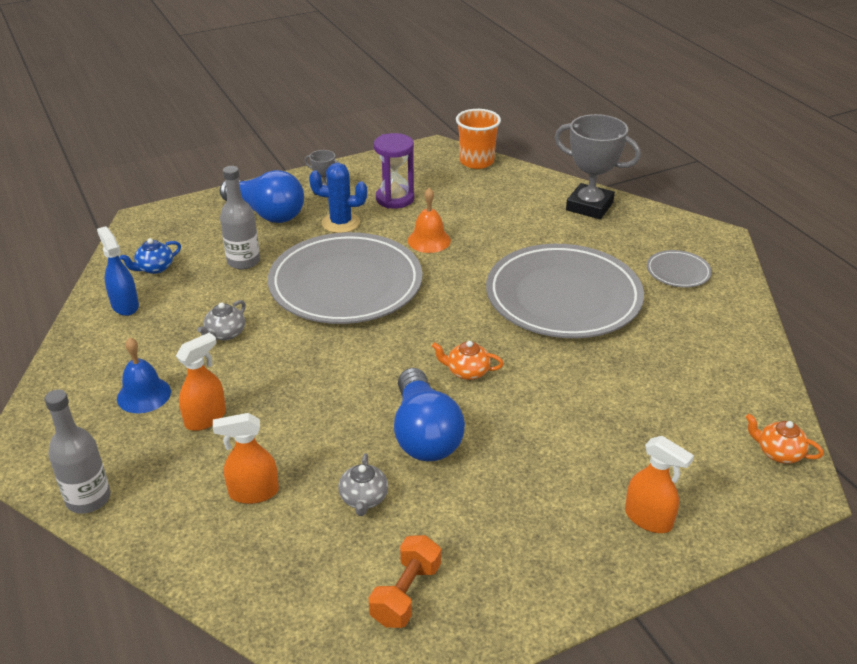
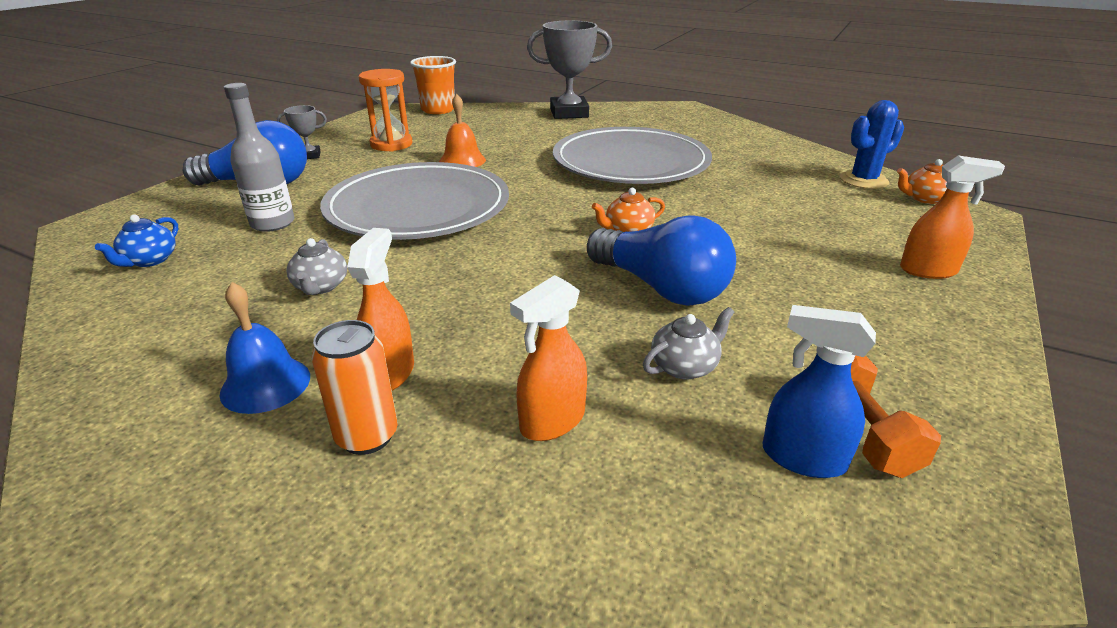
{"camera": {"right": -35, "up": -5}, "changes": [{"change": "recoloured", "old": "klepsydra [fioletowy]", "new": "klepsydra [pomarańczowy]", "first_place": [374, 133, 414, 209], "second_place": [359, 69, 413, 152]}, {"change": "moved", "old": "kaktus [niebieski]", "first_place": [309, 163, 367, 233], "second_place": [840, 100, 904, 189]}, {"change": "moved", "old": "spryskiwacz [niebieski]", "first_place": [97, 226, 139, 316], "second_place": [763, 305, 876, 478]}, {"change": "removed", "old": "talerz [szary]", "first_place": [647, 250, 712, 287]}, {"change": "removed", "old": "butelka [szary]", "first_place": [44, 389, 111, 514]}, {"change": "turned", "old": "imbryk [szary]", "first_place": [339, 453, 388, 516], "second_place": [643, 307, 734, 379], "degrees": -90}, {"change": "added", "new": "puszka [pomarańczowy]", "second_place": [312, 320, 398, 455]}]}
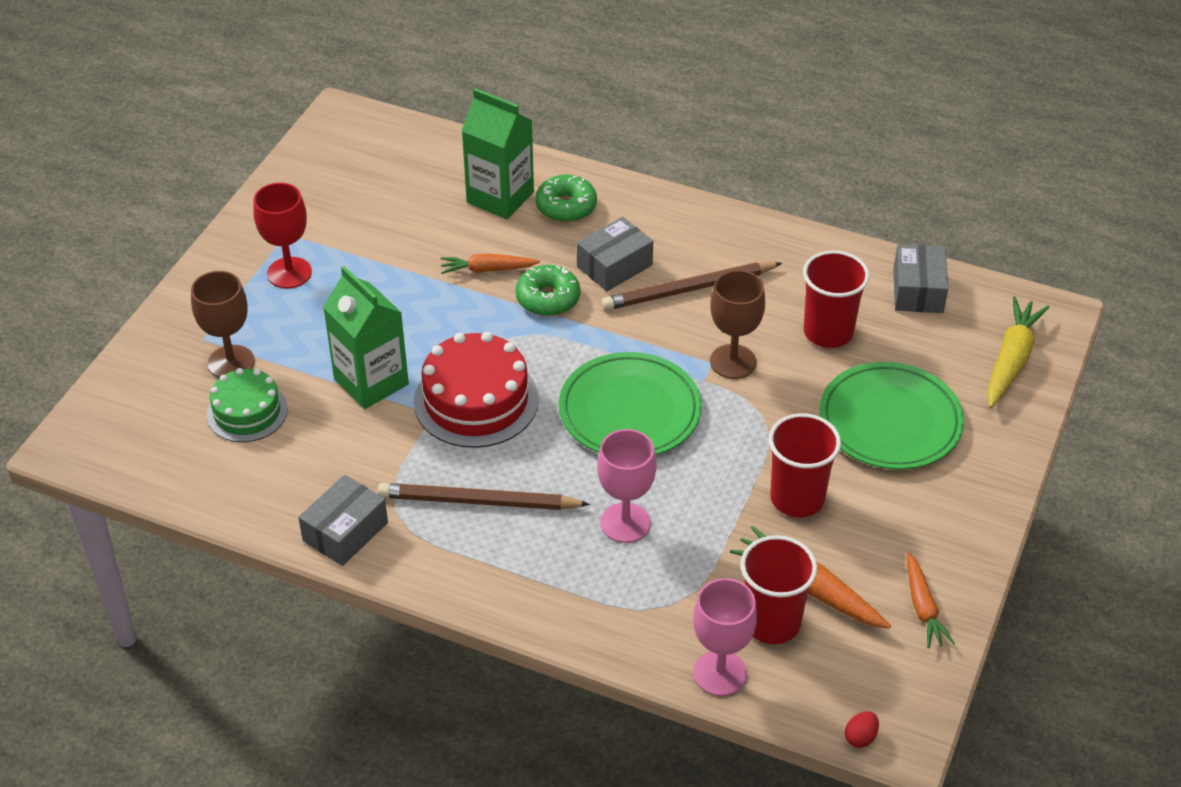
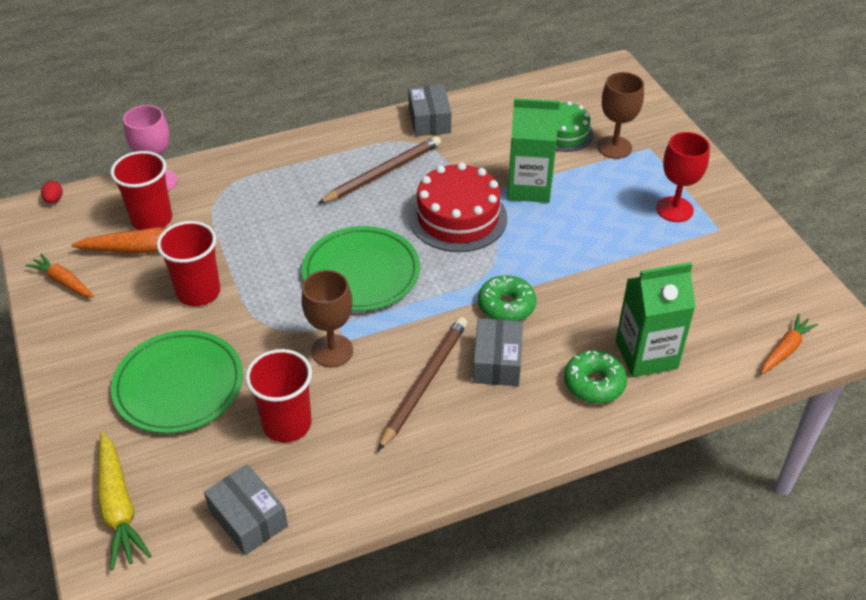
{"camera": {"right": 135, "up": 0}, "changes": [{"change": "moved", "old": "marchewka [pomarańczowy]", "first_place": [441, 254, 540, 274], "second_place": [761, 314, 818, 374]}, {"change": "removed", "old": "kielich [różowy]", "first_place": [597, 429, 656, 543]}]}
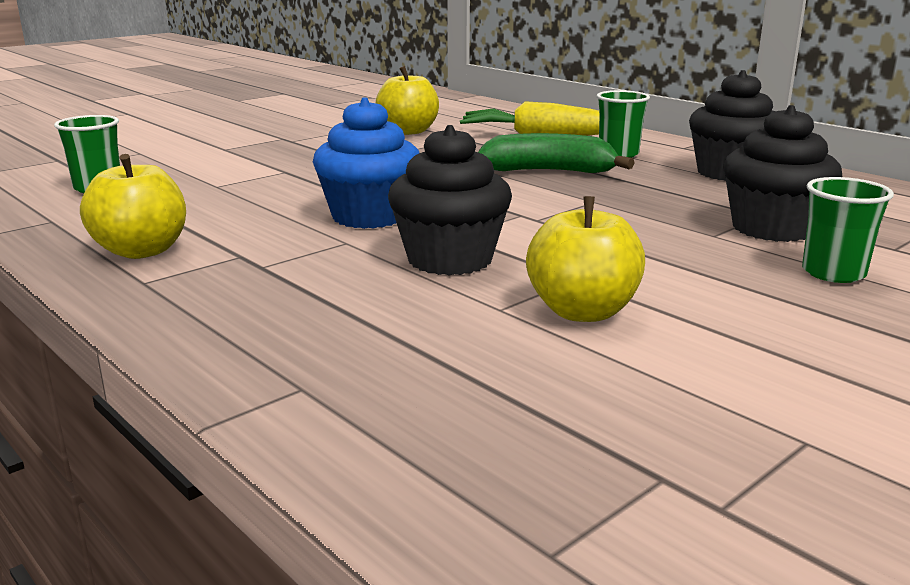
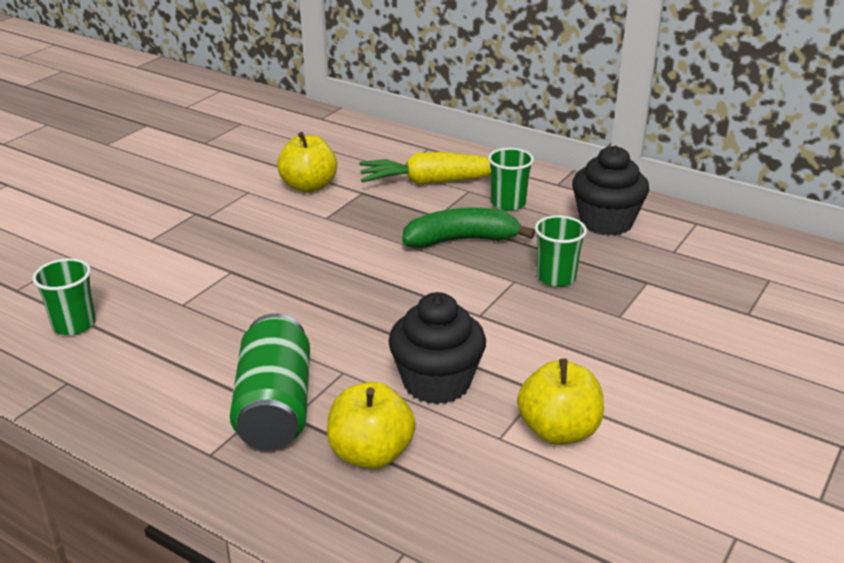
{"camera": {"right": -15, "up": 10}, "changes": [{"change": "removed", "old": "muffinka [niebieski]", "first_place": [313, 97, 419, 229]}, {"change": "removed", "old": "muffinka [czarny]", "first_place": [723, 105, 842, 242]}, {"change": "moved", "old": "jabłko [żółty]", "first_place": [80, 154, 186, 259], "second_place": [327, 382, 416, 469]}, {"change": "moved", "old": "szklanka [zielony]", "first_place": [802, 177, 894, 283], "second_place": [535, 215, 587, 287]}, {"change": "added", "new": "puszka [zielony]", "second_place": [230, 313, 310, 450]}]}
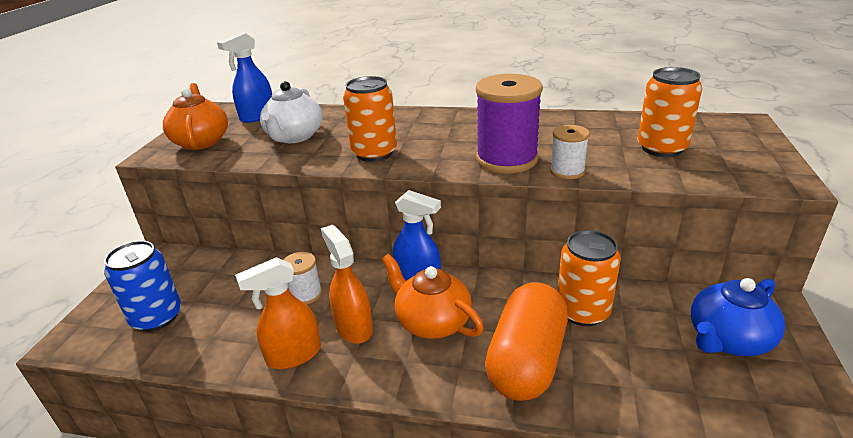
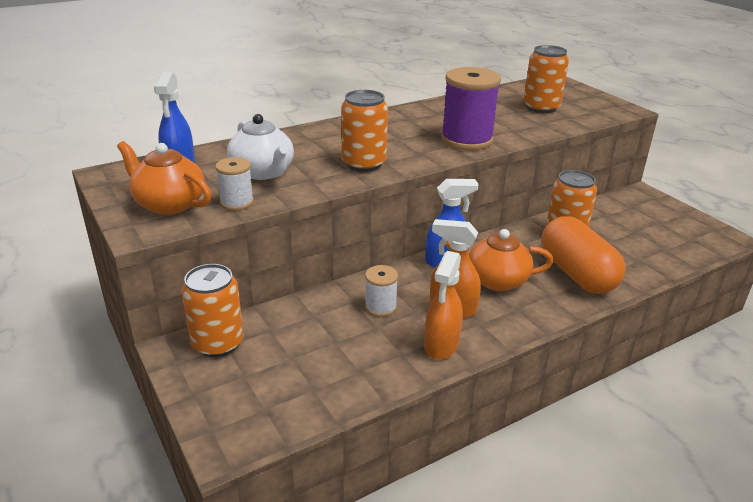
{"camera": {"right": -45, "up": 0}, "changes": [{"change": "moved", "old": "szpulka [biały]", "first_place": [550, 125, 590, 179], "second_place": [215, 157, 254, 211]}, {"change": "removed", "old": "puszka [niebieski]", "first_place": [104, 240, 181, 332]}, {"change": "removed", "old": "imbryk [niebieski]", "first_place": [691, 278, 785, 356]}, {"change": "added", "new": "puszka [pomarańczowy]", "second_place": [182, 264, 244, 357]}]}
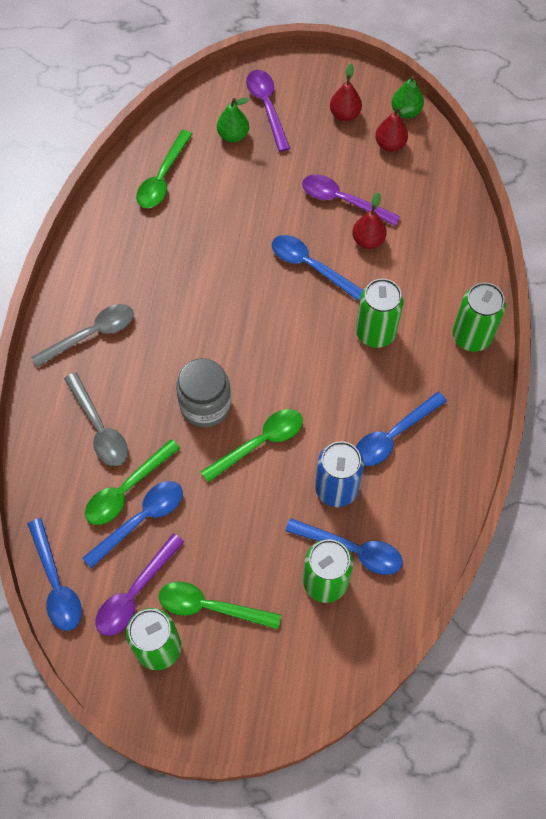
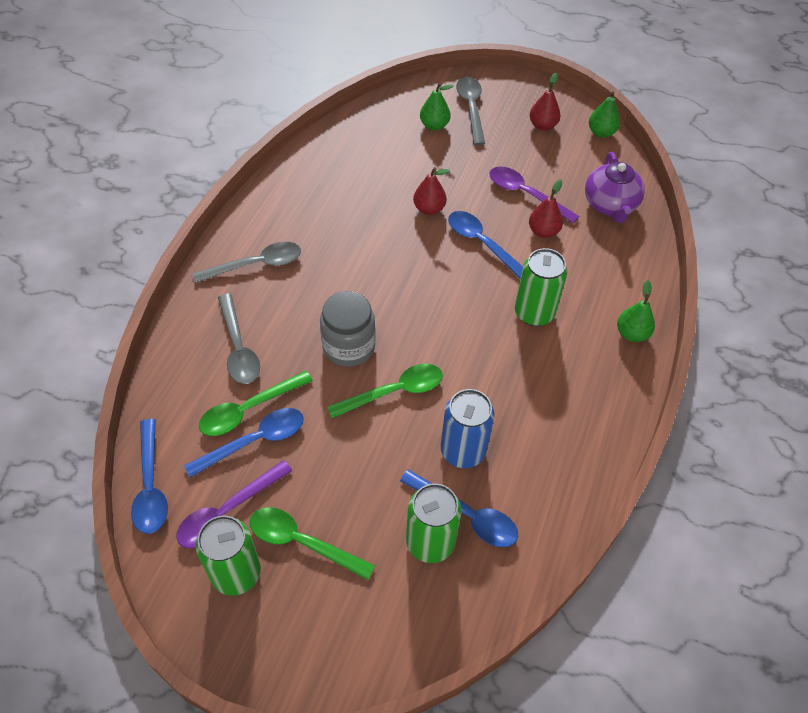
{"camera": {"right": 10, "up": -10}, "changes": [{"change": "recoloured", "old": "łyżka [fioletowy]", "new": "łyżka [szary]", "first_place": [246, 70, 291, 152], "second_place": [456, 77, 485, 145]}, {"change": "moved", "old": "gruszka [czerwony]", "first_place": [375, 107, 414, 152], "second_place": [413, 167, 450, 215]}, {"change": "removed", "old": "łyżka [zielony]", "first_place": [136, 130, 192, 208]}, {"change": "replaced", "old": "puszka [zielony]", "new": "gruszka [zielony]", "first_place": [453, 282, 506, 352], "second_place": [617, 280, 655, 342]}, {"change": "removed", "old": "łyżka [niebieski]", "first_place": [356, 392, 447, 466]}, {"change": "added", "new": "imbryk [fioletowy]", "second_place": [585, 152, 645, 223]}]}
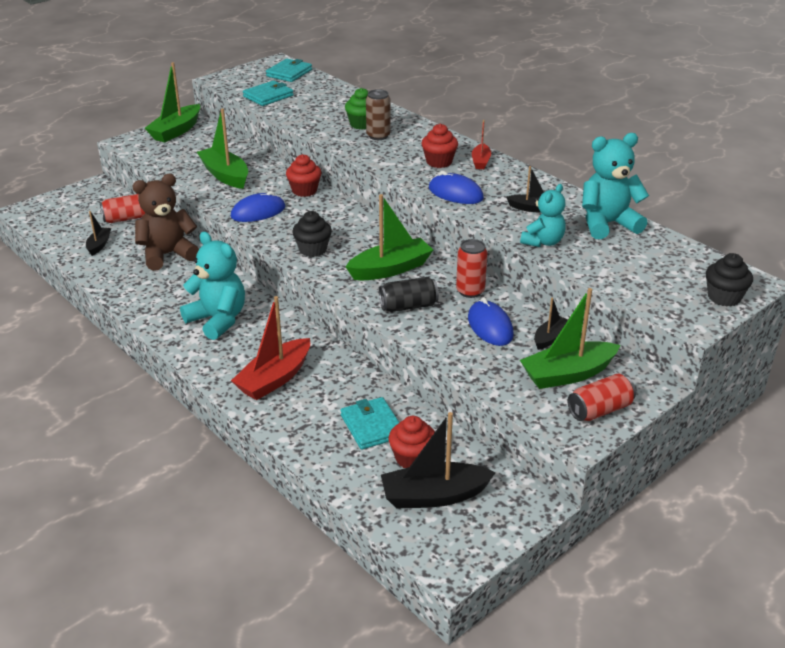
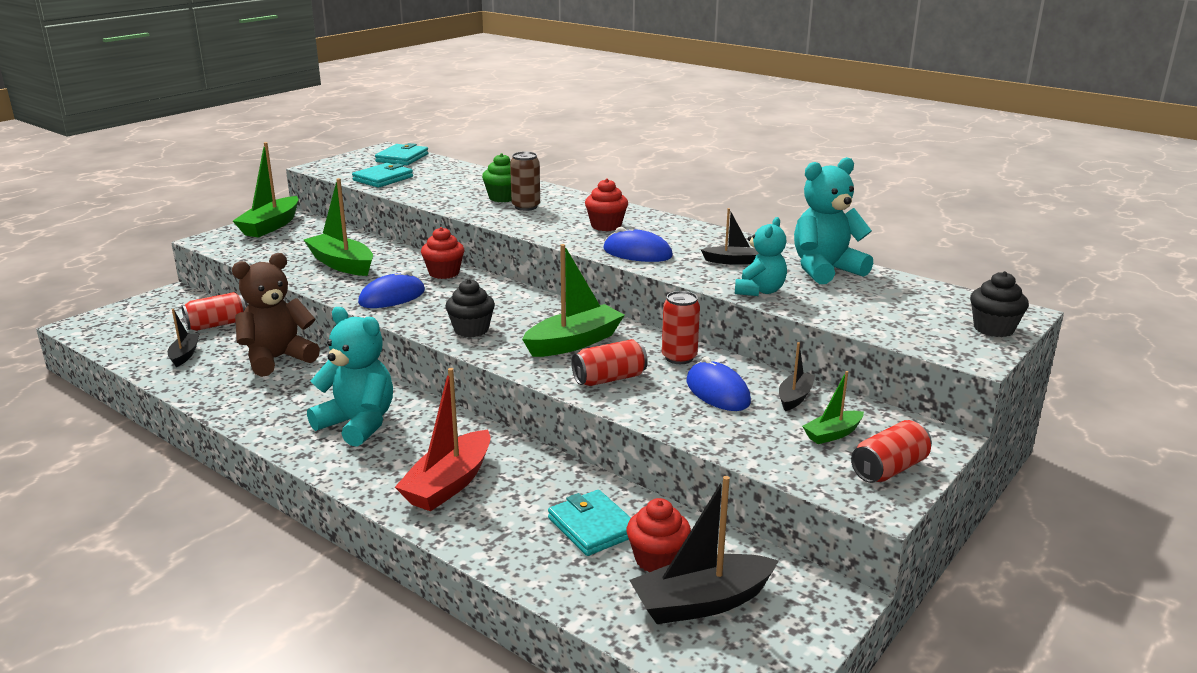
{"camera": {"right": -10, "up": -10}, "changes": [{"change": "removed", "old": "łódka [czerwony]", "first_place": [472, 120, 492, 169]}, {"change": "recoloured", "old": "puszka [czarny]", "new": "puszka [czerwony]", "first_place": [379, 277, 439, 312], "second_place": [571, 339, 648, 386]}, {"change": "resized", "old": "łódka [zielony]", "first_place": [520, 288, 620, 389], "second_place": [802, 371, 864, 444], "factor": 0.54}]}
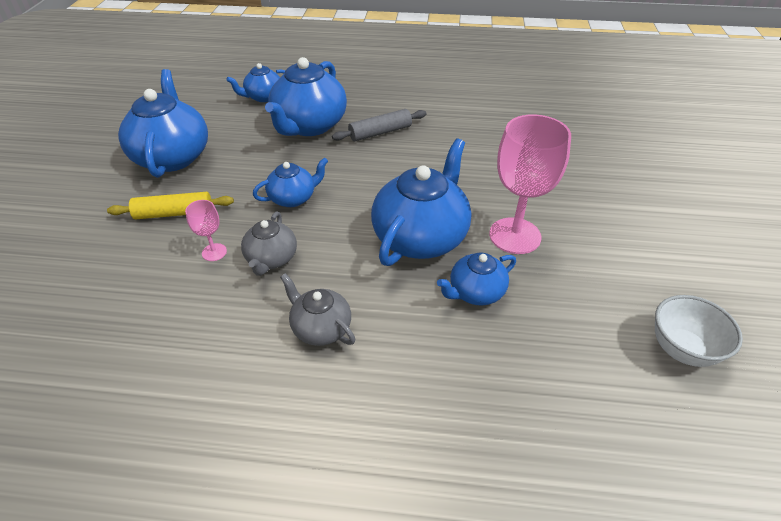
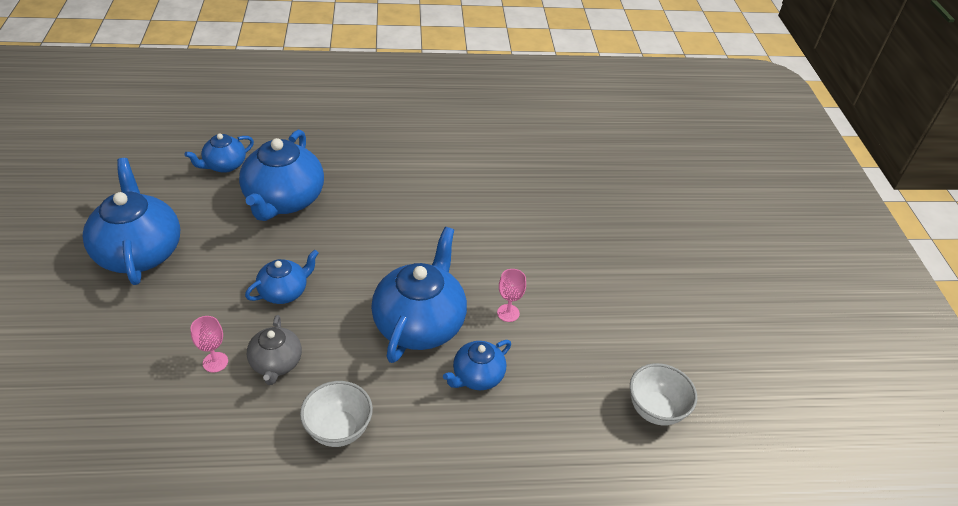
{"camera": {"right": -15, "up": 0}, "changes": [{"change": "removed", "old": "wałek do ciasta [szary]", "first_place": [332, 109, 426, 141]}, {"change": "resized", "old": "kielich [różowy]", "first_place": [489, 114, 571, 254], "second_place": [497, 269, 526, 322], "factor": 0.46}, {"change": "removed", "old": "wałek do ciasta [żółty]", "first_place": [107, 192, 234, 220]}, {"change": "replaced", "old": "imbryk [szary]", "new": "miska [biały]", "first_place": [280, 273, 355, 346], "second_place": [300, 381, 373, 447]}]}
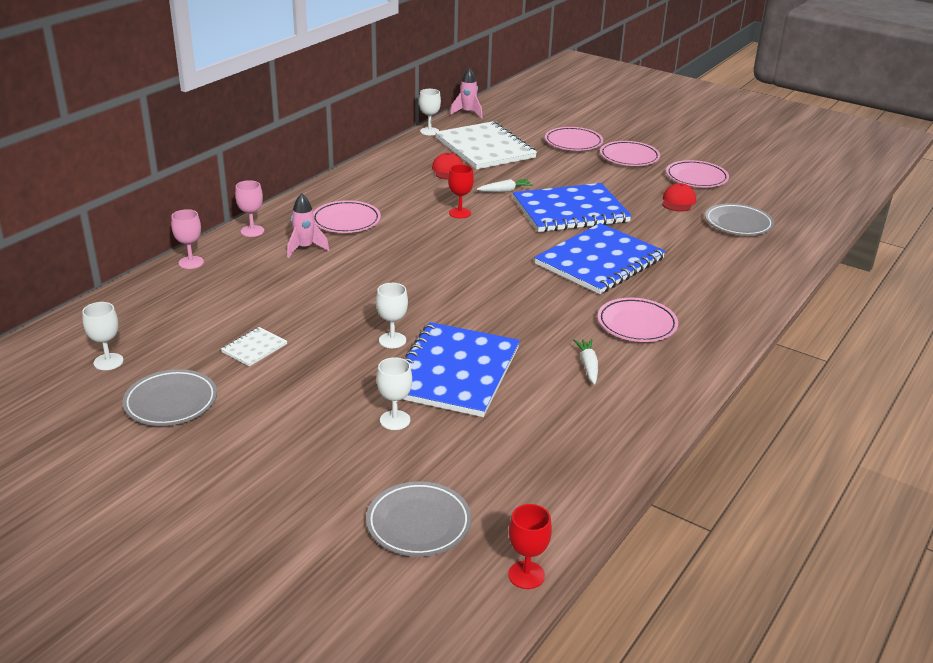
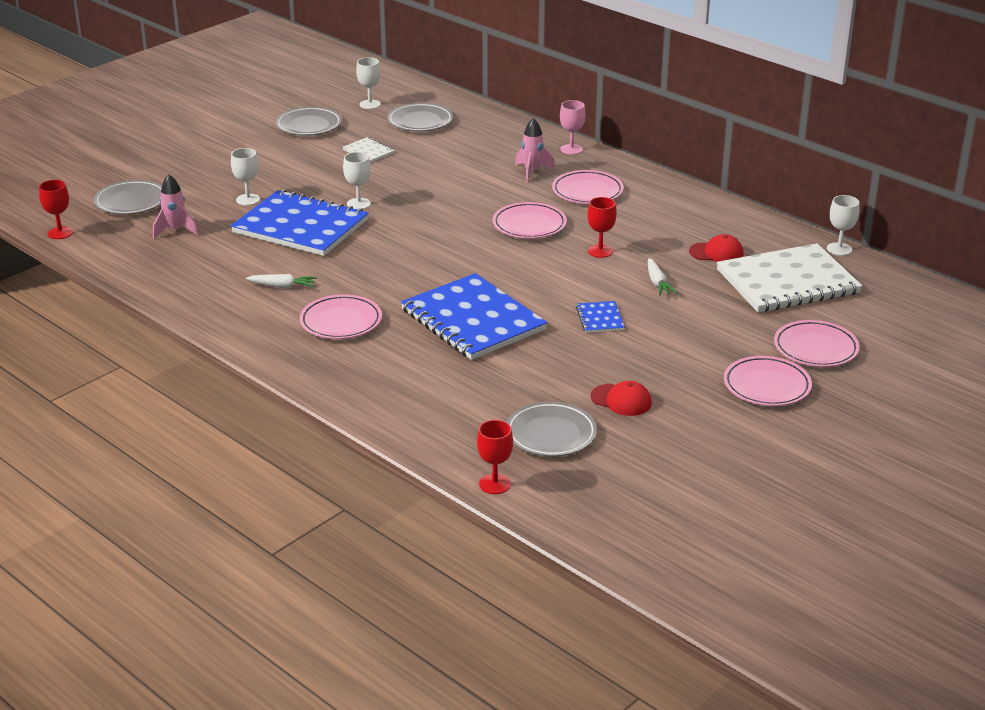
{"camera": {"right": 100, "up": 0}, "changes": [{"change": "moved", "old": "rakieta [różowy]", "first_place": [450, 68, 483, 119], "second_place": [153, 174, 198, 239]}, {"change": "moved", "old": "talerz [różowy]", "first_place": [666, 160, 729, 187], "second_place": [493, 202, 567, 239]}, {"change": "resized", "old": "zeszyt [niebieski]", "first_place": [513, 183, 632, 232], "second_place": [576, 301, 625, 333], "factor": 0.42}, {"change": "removed", "old": "kielich [różowy]", "first_place": [171, 209, 204, 269]}, {"change": "added", "new": "talerz [szary]", "second_place": [388, 103, 453, 132]}, {"change": "added", "new": "kielich [czerwony]", "second_place": [477, 420, 513, 494]}]}
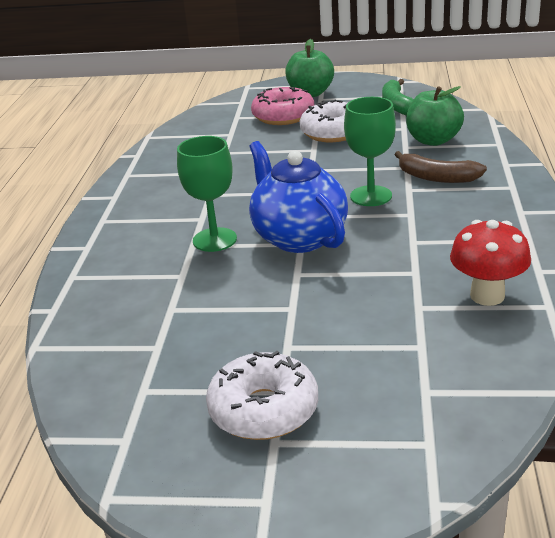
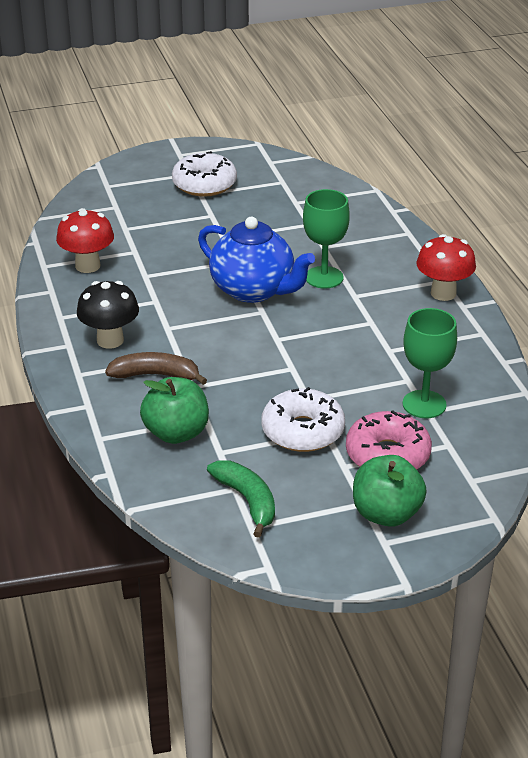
{"camera": {"right": 155, "up": 5}, "changes": [{"change": "moved", "old": "kielich [zielony]", "first_place": [344, 97, 396, 206], "second_place": [402, 308, 457, 418]}, {"change": "added", "new": "grzyb [czerwony]", "second_place": [416, 234, 476, 301]}, {"change": "added", "new": "grzyb [czarny]", "second_place": [77, 281, 139, 349]}]}
